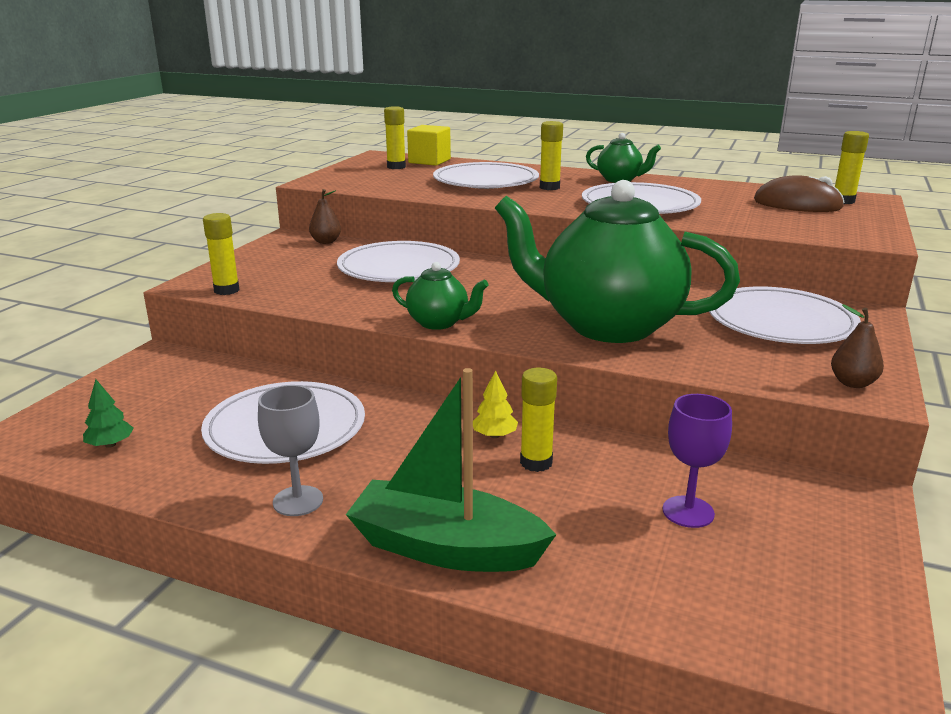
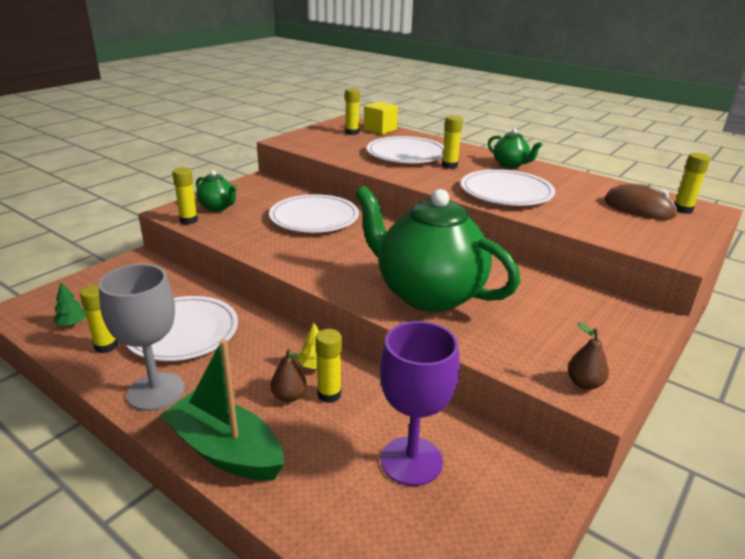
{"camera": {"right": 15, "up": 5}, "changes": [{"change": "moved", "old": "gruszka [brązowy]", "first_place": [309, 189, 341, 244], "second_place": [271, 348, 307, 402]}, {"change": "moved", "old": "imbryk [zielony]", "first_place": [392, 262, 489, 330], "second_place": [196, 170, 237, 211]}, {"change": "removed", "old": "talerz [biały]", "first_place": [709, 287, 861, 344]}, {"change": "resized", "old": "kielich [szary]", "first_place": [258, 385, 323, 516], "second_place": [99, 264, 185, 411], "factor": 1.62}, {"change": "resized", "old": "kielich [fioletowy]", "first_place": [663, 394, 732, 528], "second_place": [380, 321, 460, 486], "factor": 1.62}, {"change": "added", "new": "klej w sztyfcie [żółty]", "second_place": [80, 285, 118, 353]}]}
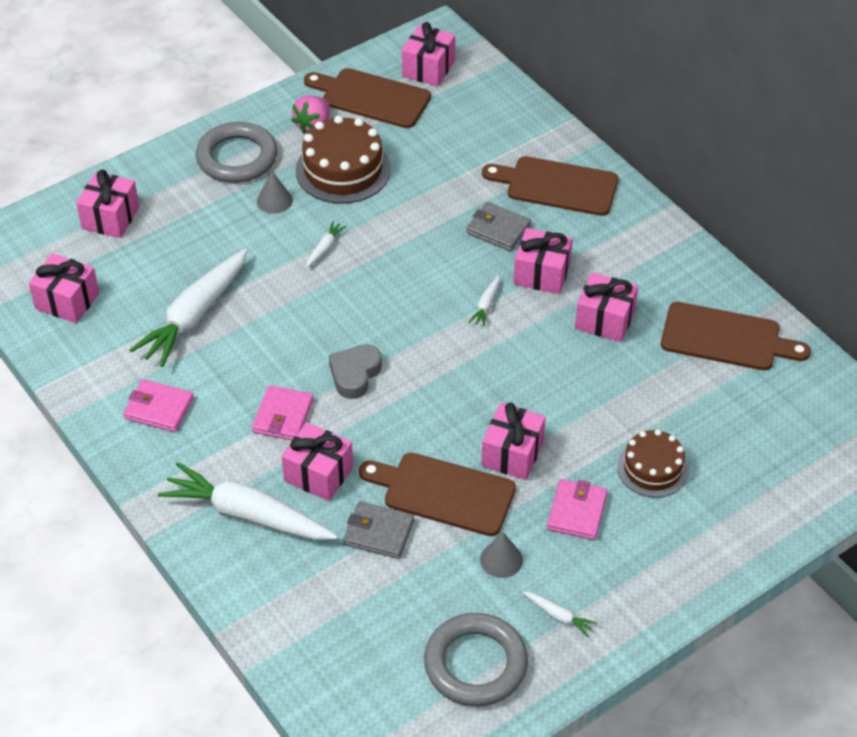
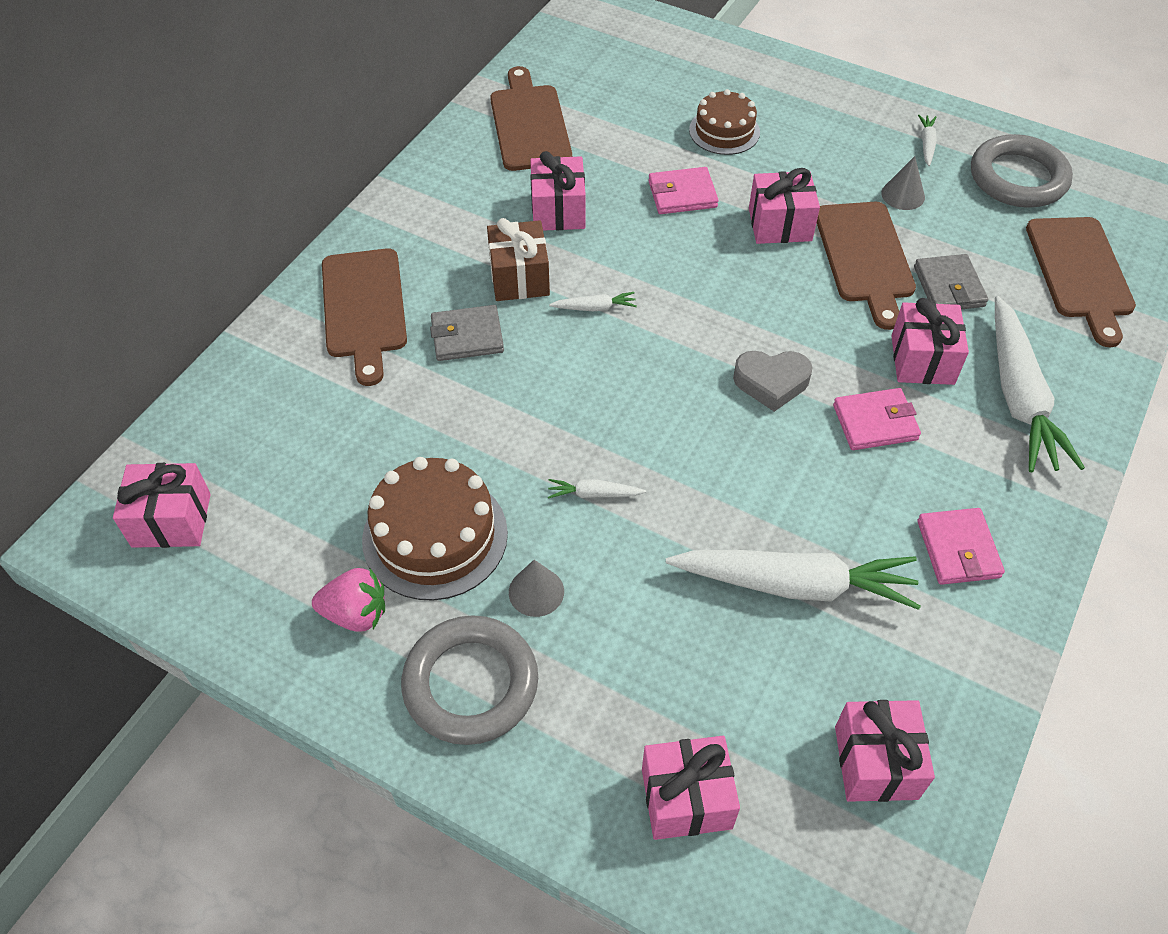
{"camera": {"right": -115, "up": 5}, "changes": [{"change": "moved", "old": "deska do krojenia [brązowy]", "first_place": [304, 68, 431, 128], "second_place": [1026, 217, 1136, 347]}, {"change": "turned", "old": "portfel [szary]", "first_place": [467, 202, 531, 251], "second_place": [430, 305, 504, 361], "degrees": 75}, {"change": "recoloured", "old": "prezent [różowy]", "new": "prezent [brązowy]", "first_place": [514, 228, 573, 294], "second_place": [487, 218, 550, 301]}, {"change": "moved", "old": "portfel [różowy]", "first_place": [547, 479, 608, 540], "second_place": [648, 167, 718, 214]}]}
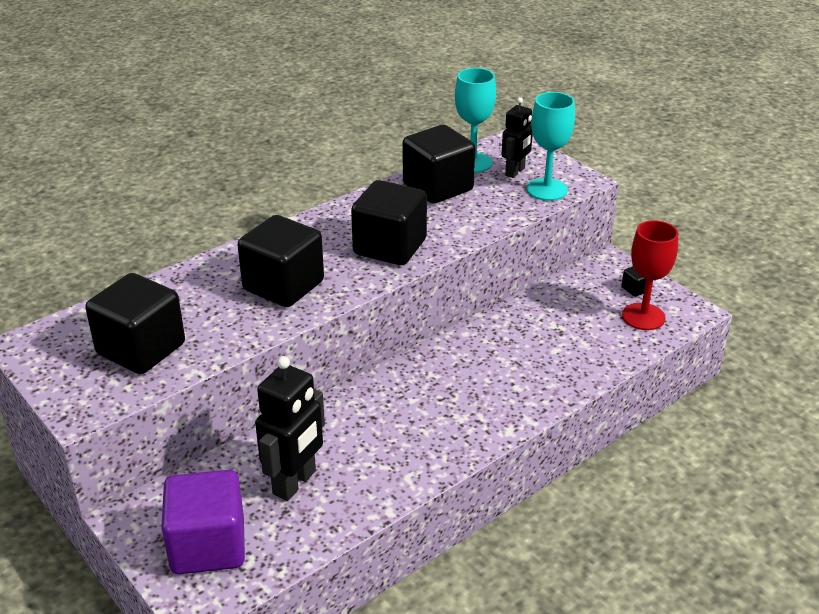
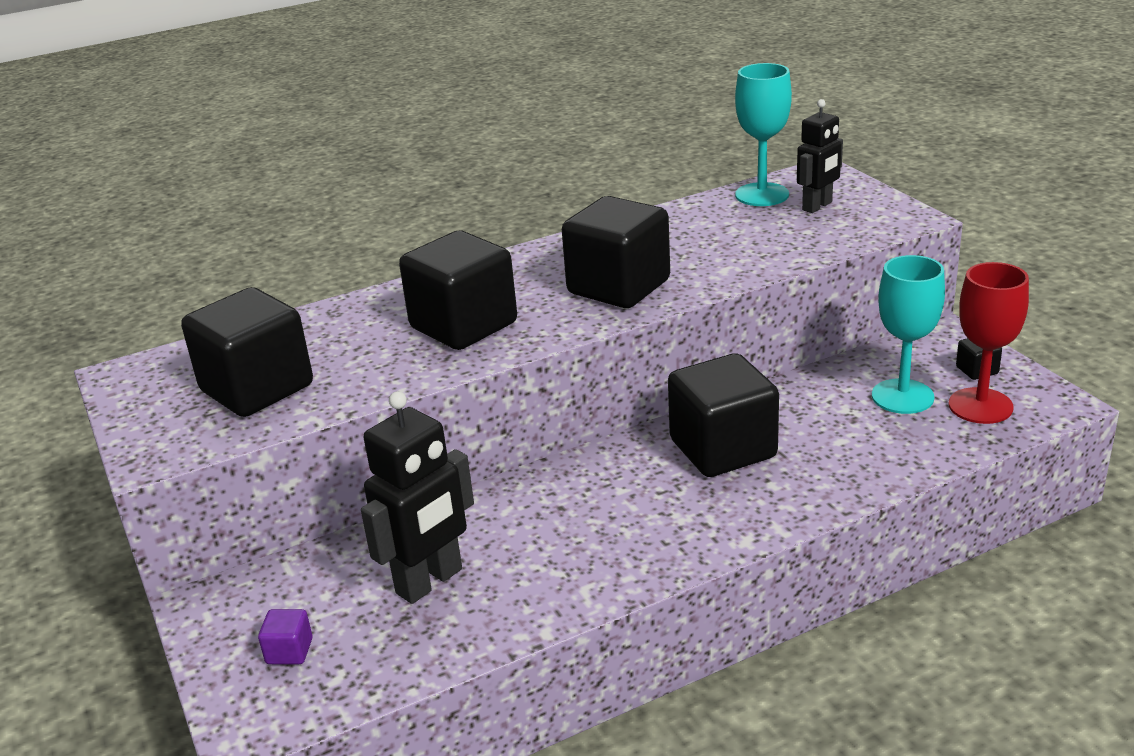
{"camera": {"right": 15, "up": -5}, "changes": [{"change": "moved", "old": "kielich [turkusowy]", "first_place": [526, 92, 575, 201], "second_place": [872, 255, 945, 414]}, {"change": "moved", "old": "sześcian [czarny]", "first_place": [403, 125, 475, 204], "second_place": [668, 353, 779, 477]}, {"change": "resized", "old": "sześcian [fioletowy]", "first_place": [161, 470, 245, 574], "second_place": [258, 609, 312, 664], "factor": 0.41}]}
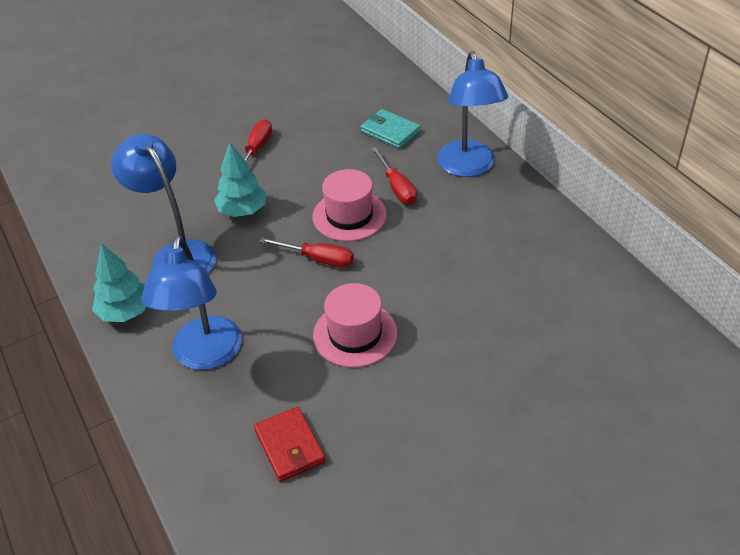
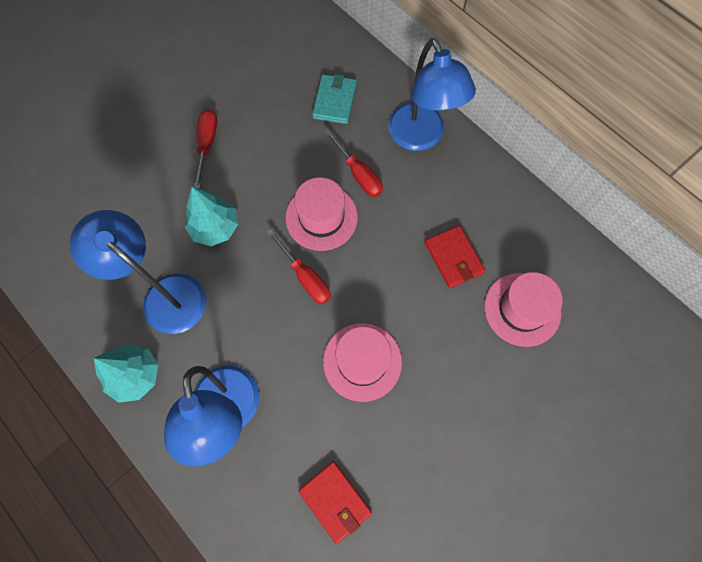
{"camera": {"right": -15, "up": 25}, "changes": [{"change": "turned", "old": "portfel [turkusowy]", "first_place": [361, 109, 421, 149], "second_place": [312, 74, 357, 124], "degrees": 75}, {"change": "turned", "old": "śrubokręt [czerwony]", "first_place": [259, 237, 354, 267], "second_place": [267, 229, 331, 304], "degrees": 45}, {"change": "added", "new": "portfel [czerwony]", "second_place": [425, 225, 485, 288]}, {"change": "added", "new": "kapelusz [różowy]", "second_place": [484, 272, 563, 347]}]}
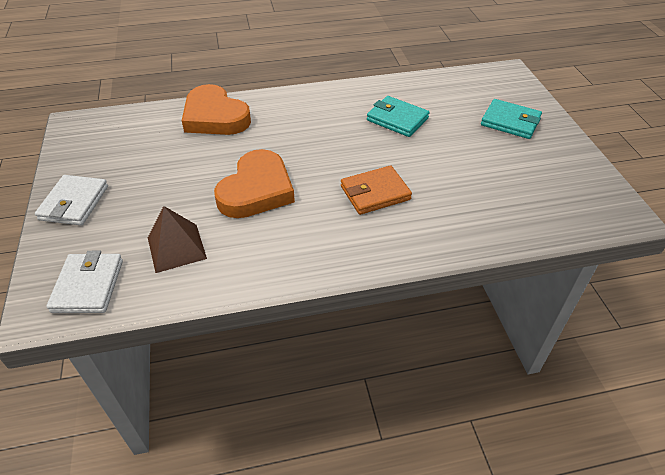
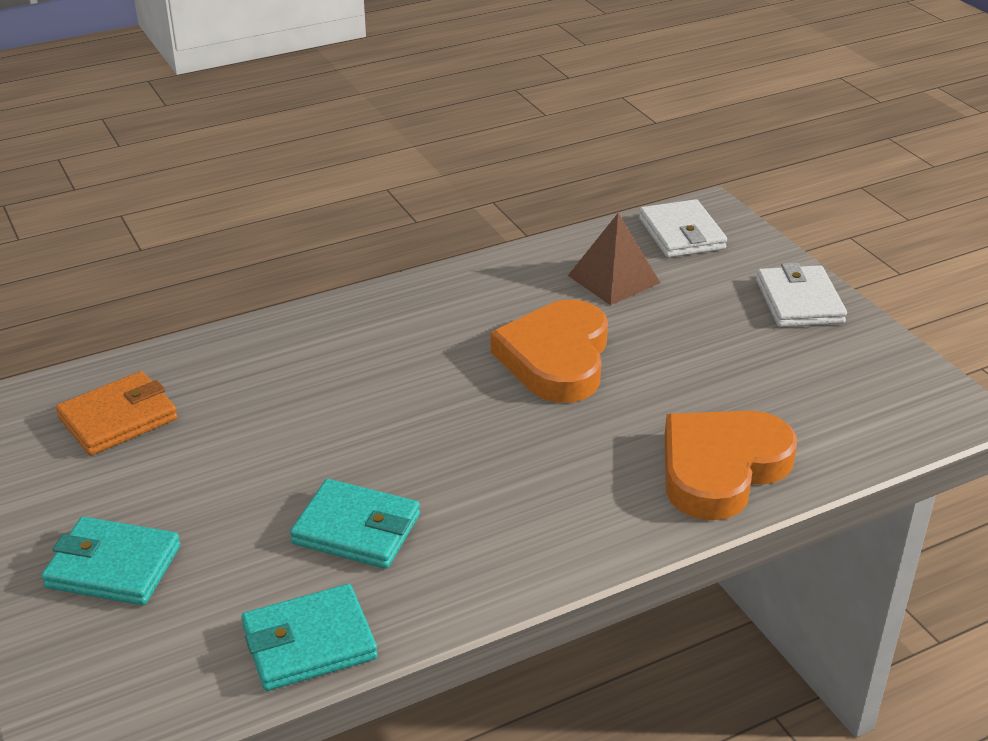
{"camera": {"right": 165, "up": -10}, "changes": [{"change": "turned", "old": "serce [pomarańczowy]", "first_place": [182, 84, 251, 135], "second_place": [665, 411, 797, 521], "degrees": -75}, {"change": "moved", "old": "portfel [pomarańczowy]", "first_place": [341, 166, 412, 215], "second_place": [56, 371, 178, 455]}, {"change": "added", "new": "portfel [turkusowy]", "second_place": [242, 584, 378, 691]}]}
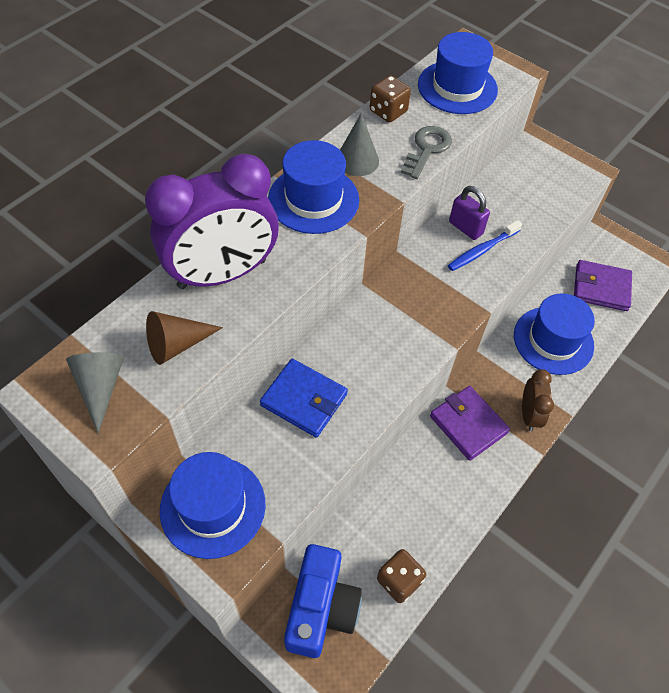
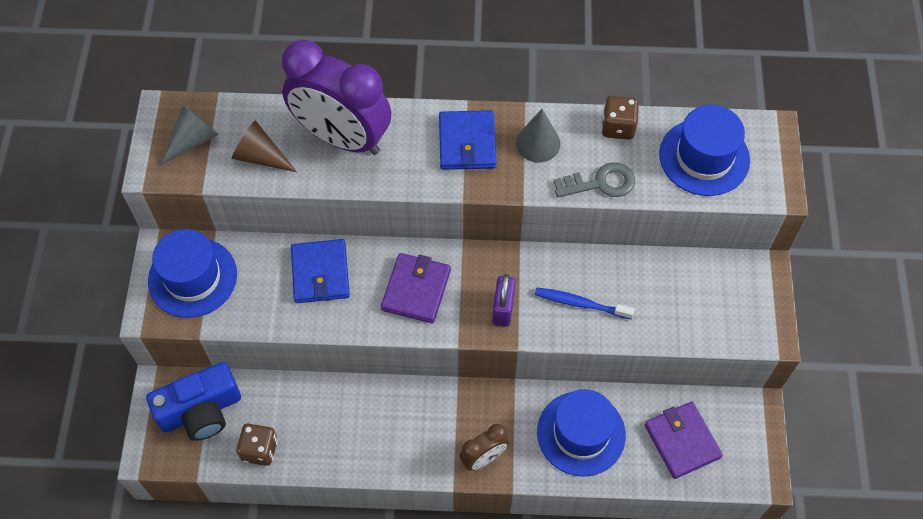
{"camera": {"right": 55, "up": 5}, "changes": [{"change": "replaced", "old": "kapelusz [niebieski]", "new": "portfel [niebieski]", "first_place": [268, 140, 359, 234], "second_place": [439, 110, 496, 170]}, {"change": "moved", "old": "kłódka [fioletowy]", "first_place": [449, 186, 490, 240], "second_place": [492, 274, 516, 327]}, {"change": "moved", "old": "portfel [fioletowy]", "first_place": [430, 386, 510, 461], "second_place": [381, 253, 451, 323]}]}
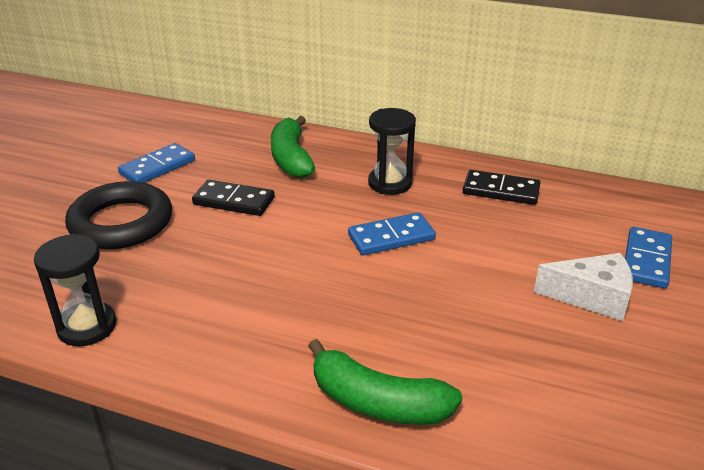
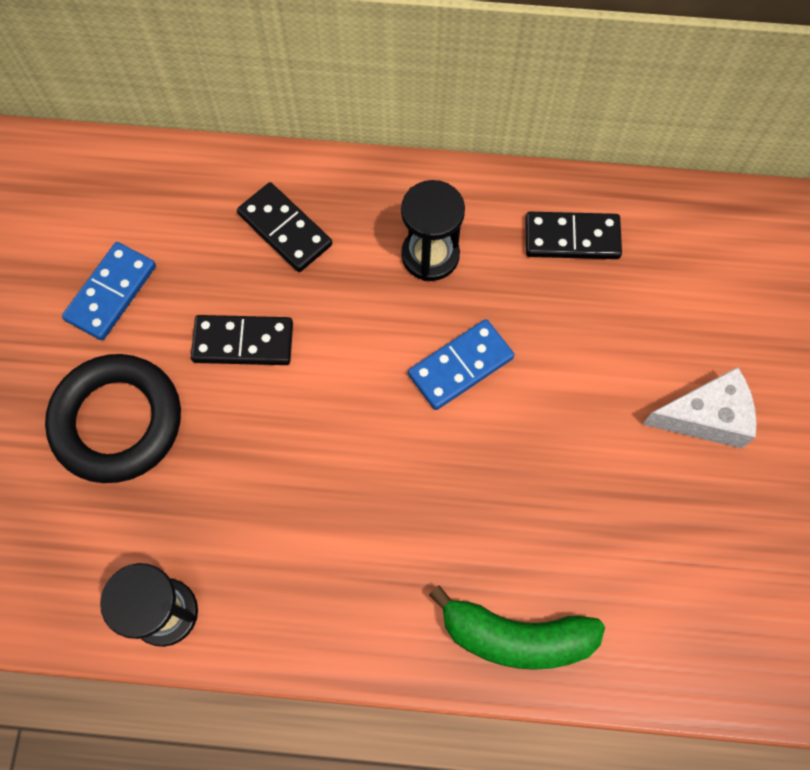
{"camera": {"right": -15, "up": 35}, "changes": [{"change": "replaced", "old": "banan [zielony]", "new": "kostka domina [czarny]", "first_place": [271, 116, 315, 178], "second_place": [237, 182, 332, 272]}, {"change": "removed", "old": "kostka domina [niebieski]", "first_place": [625, 227, 672, 288]}]}
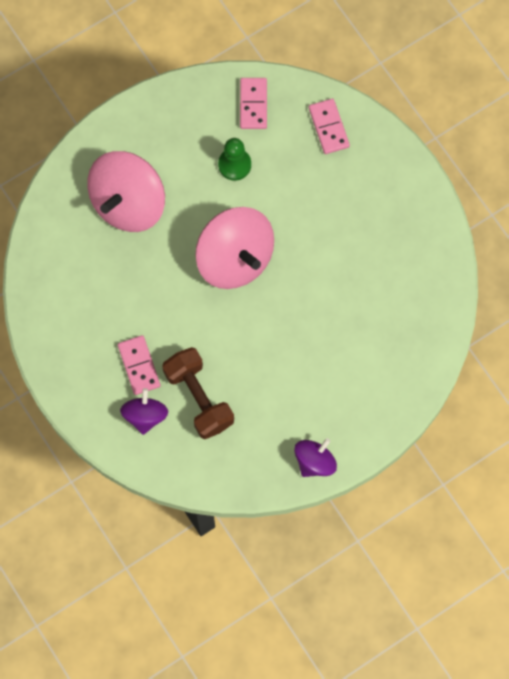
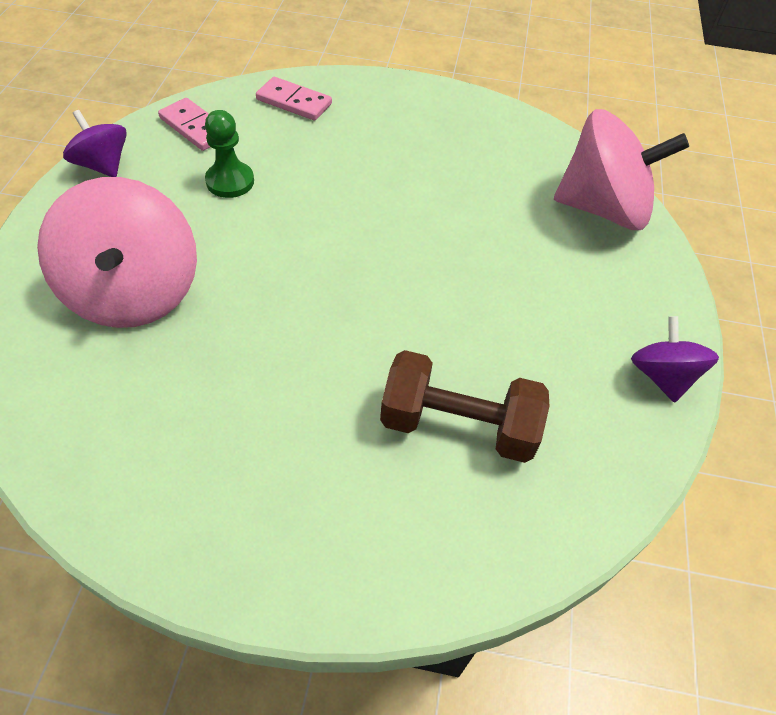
{"camera": {"right": -50, "up": -20}, "changes": [{"change": "moved", "old": "bączek [różowy]", "first_place": [195, 207, 274, 289], "second_place": [554, 109, 689, 230]}, {"change": "removed", "old": "kostka domina [różowy]", "first_place": [118, 335, 161, 395]}, {"change": "moved", "old": "bączek [fioletowy]", "first_place": [120, 388, 168, 435], "second_place": [63, 110, 127, 177]}]}
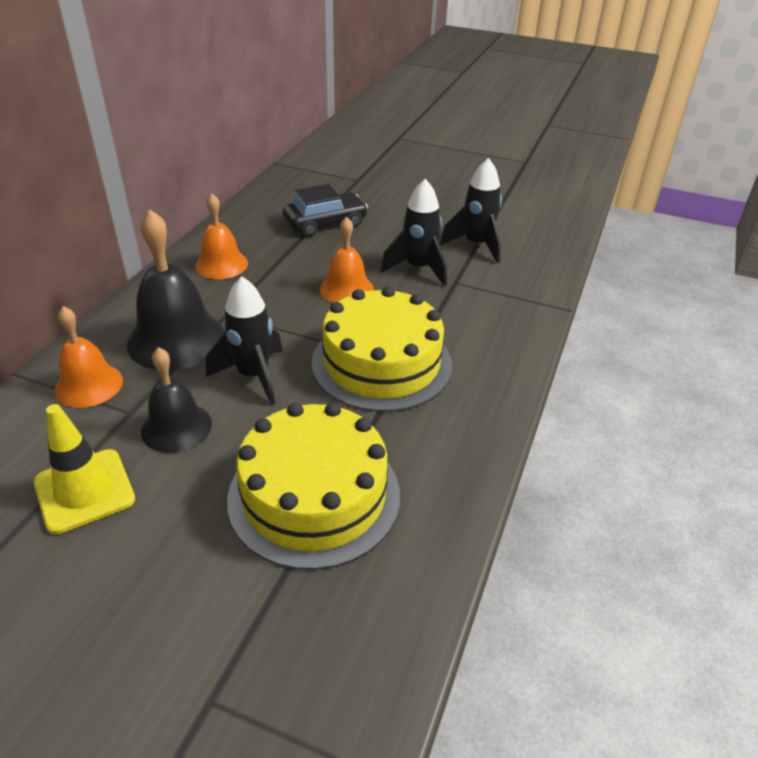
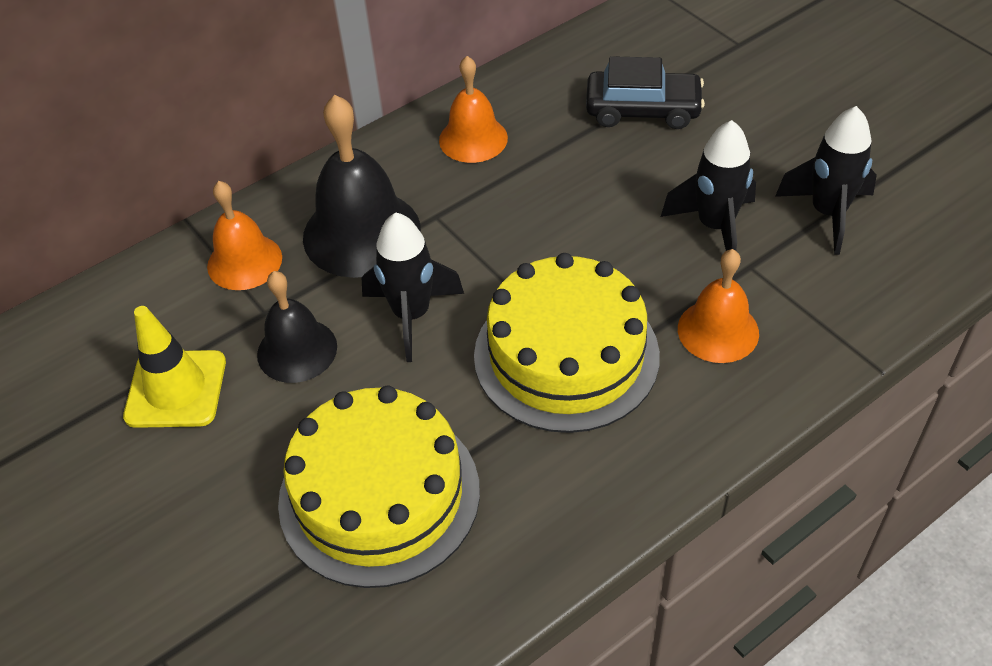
{"camera": {"right": 35, "up": 10}, "changes": [{"change": "moved", "old": "dzwonek [pomarańczowy]", "first_place": [320, 217, 374, 303], "second_place": [678, 249, 759, 363]}]}
